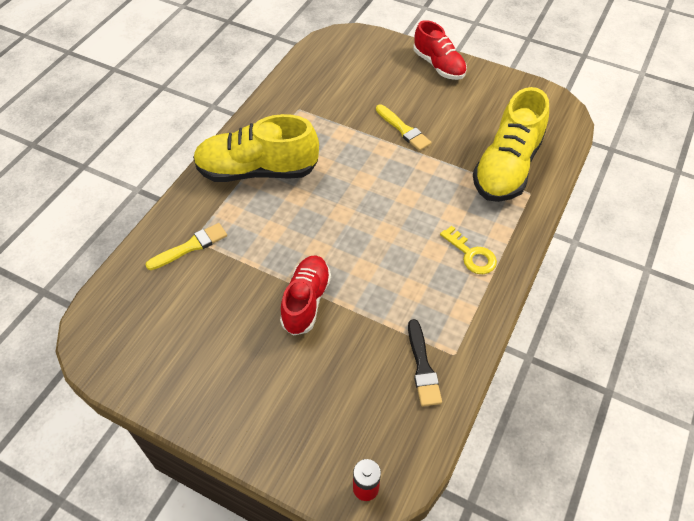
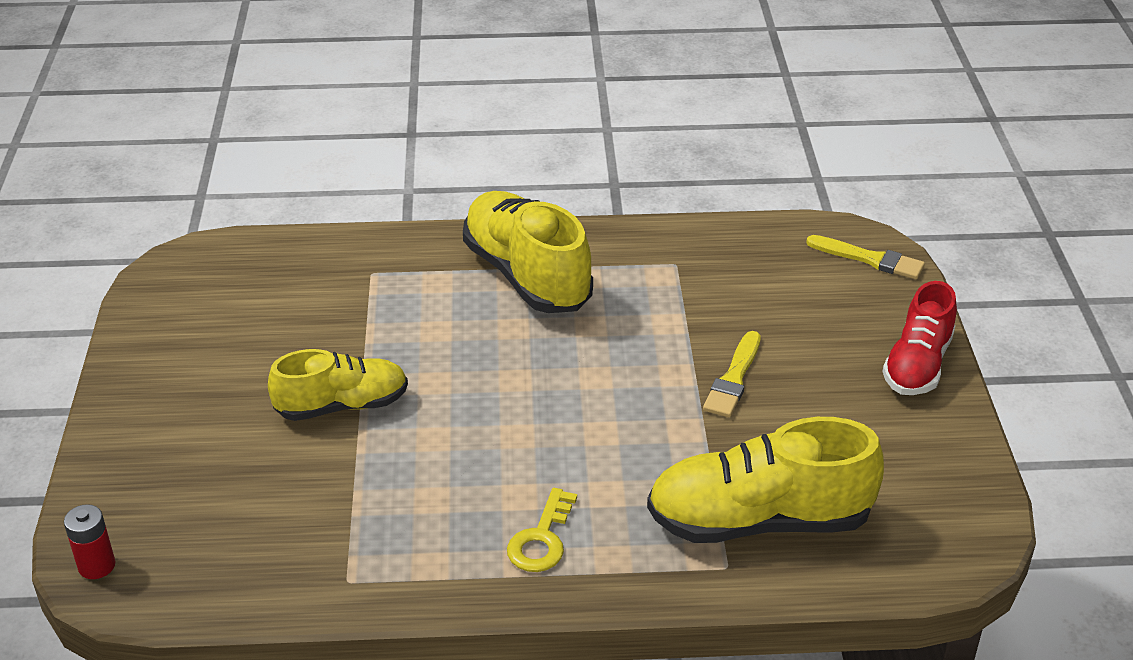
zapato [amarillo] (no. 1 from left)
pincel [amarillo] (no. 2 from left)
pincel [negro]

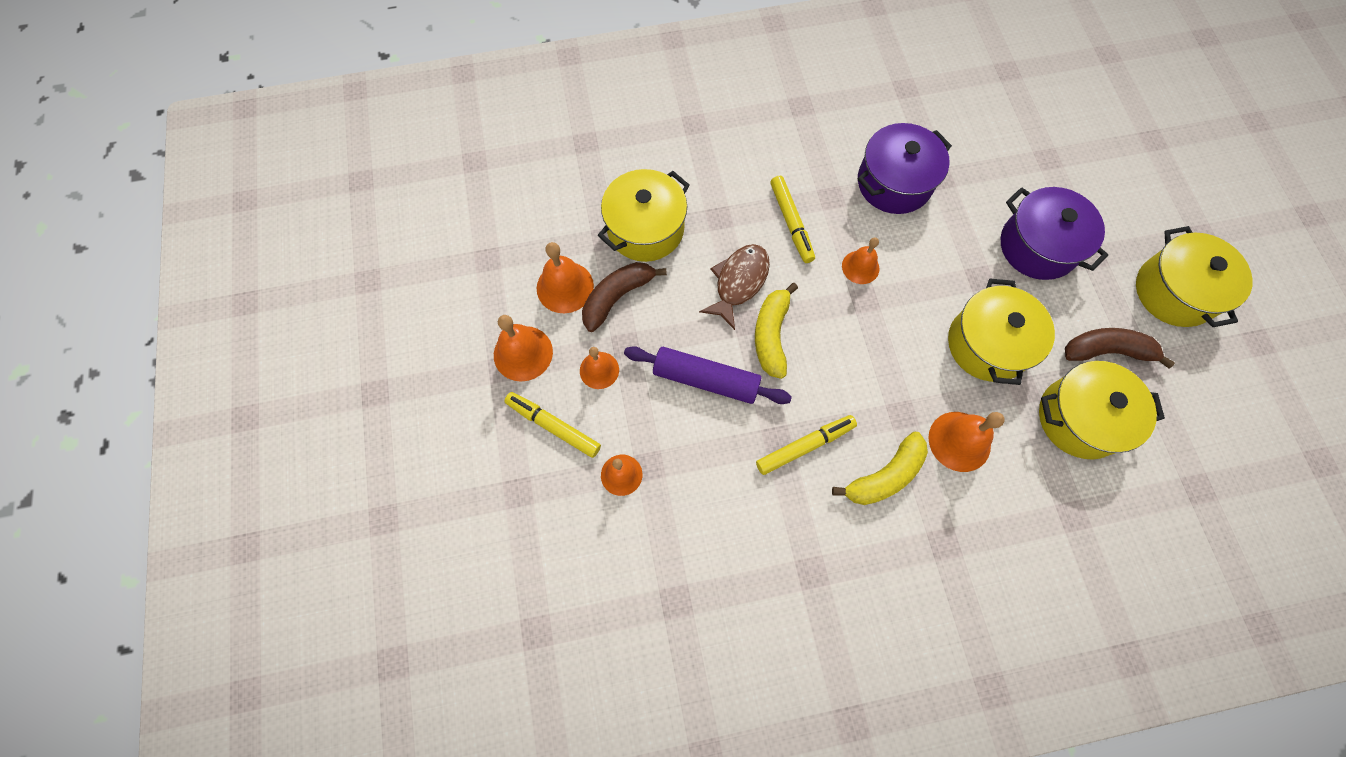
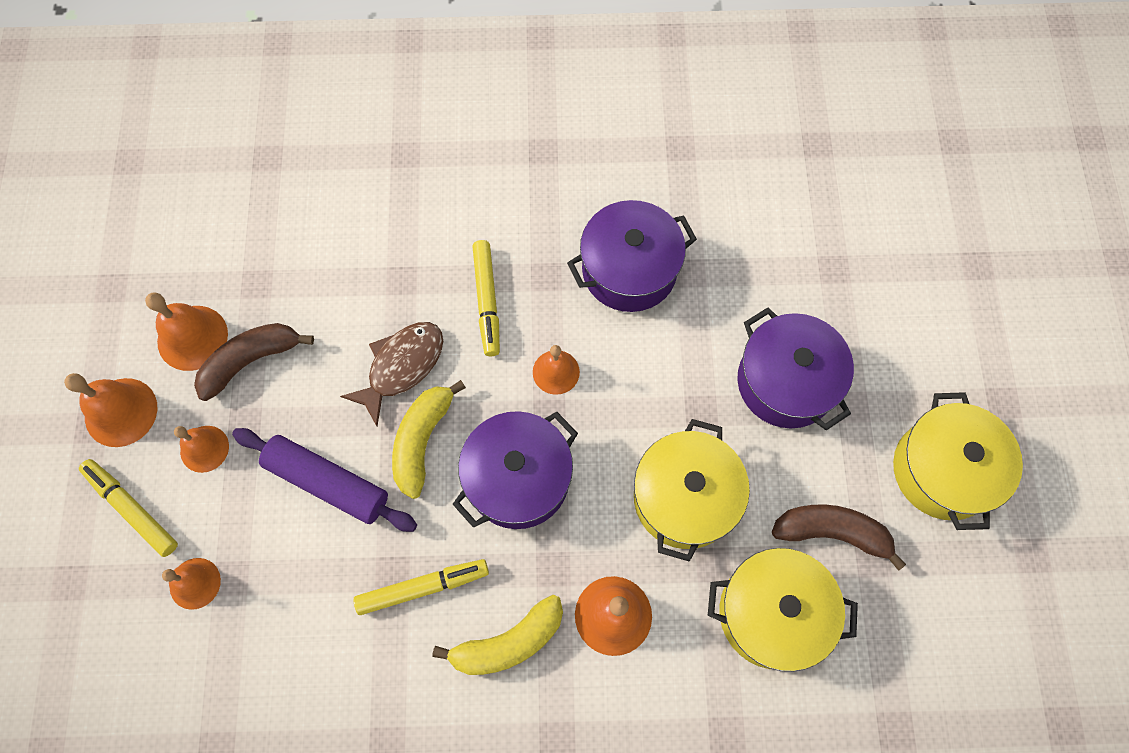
olla [morado] (no. 1 from left)
olla [amarillo] (no. 1 from left in the first image)

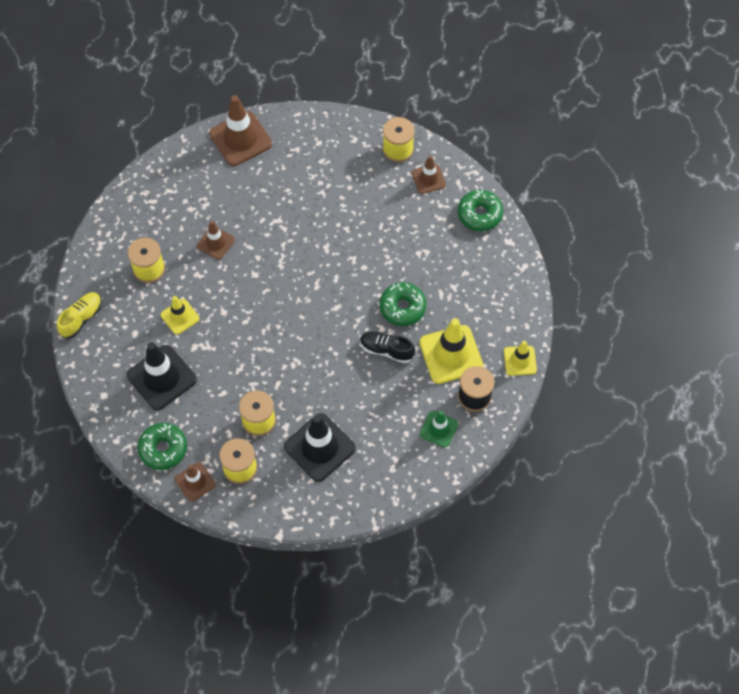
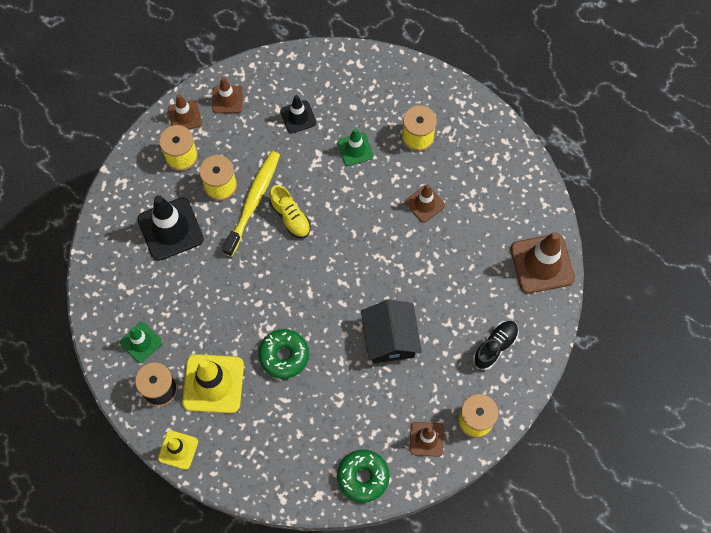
cono de tráfico [marrón] (no. 2 from left)
cepillo de dientes [amarillo]
zapato [amarillo]
cono de tráfico [negro] (no. 2 from left)
cono de tráfico [verde] (no. 2 from left)
casa [negro]
zapato [negro]

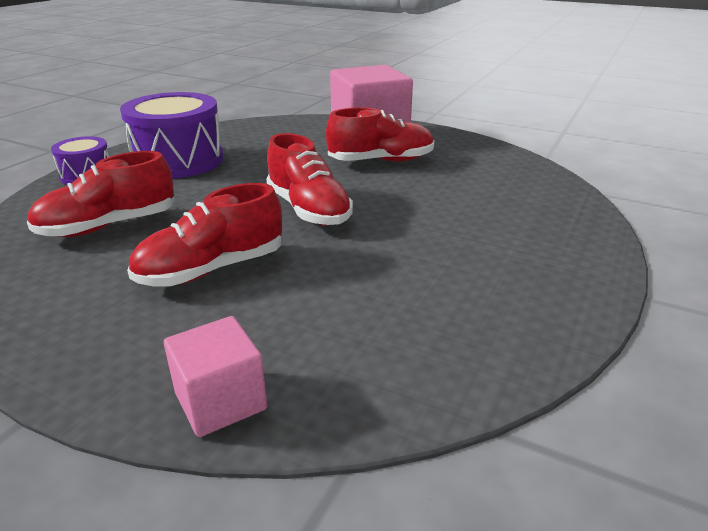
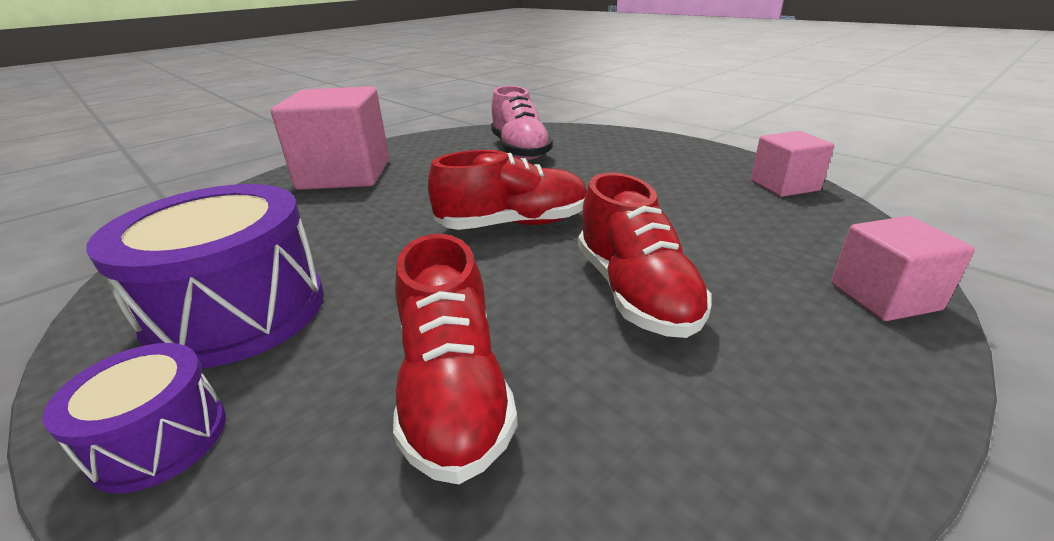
zapato [rosa]
cubo [rosa] (no. 2 from left)
zapato [rojo] (no. 4 from left in the first image)

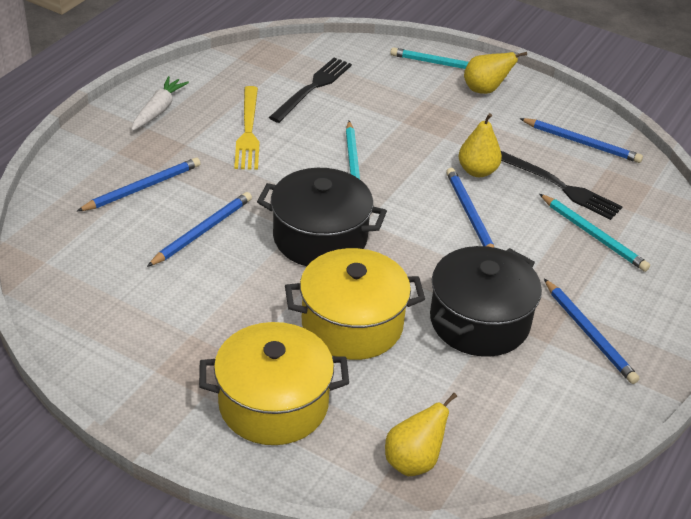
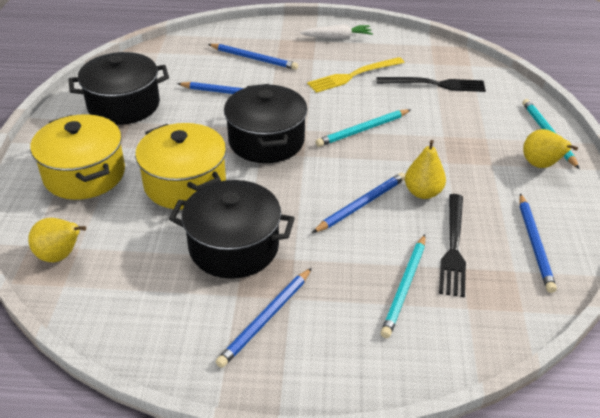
olla [negro] (no. 1 from left)

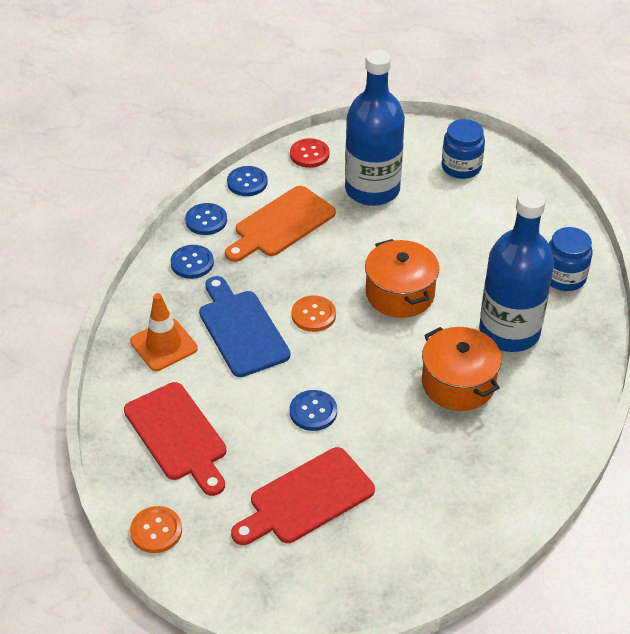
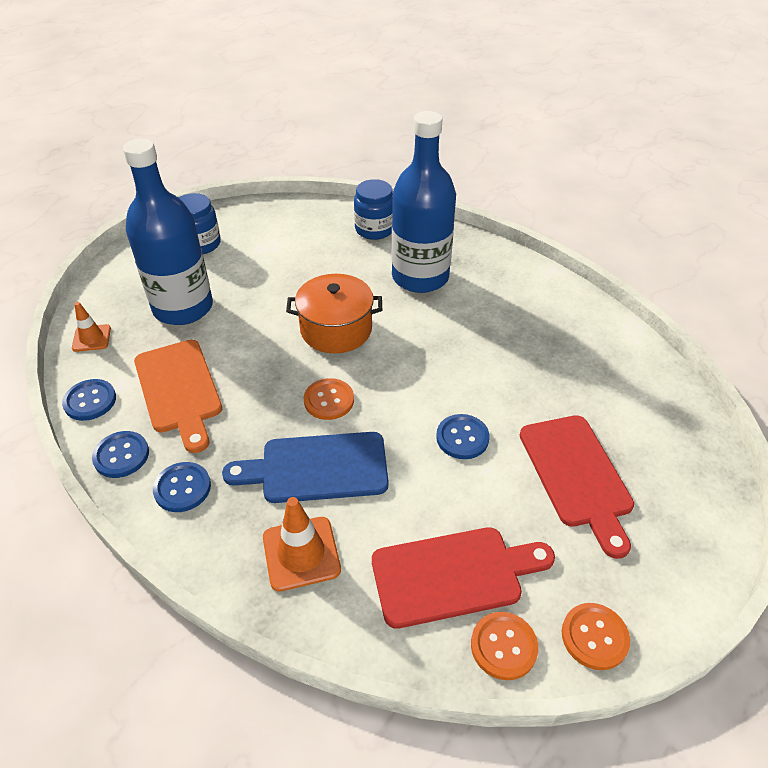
cono de tráfico [naranja] (no. 1 from left)
botón [naranja] (no. 2 from left)
olla [naranja] (no. 2 from left in the first image)

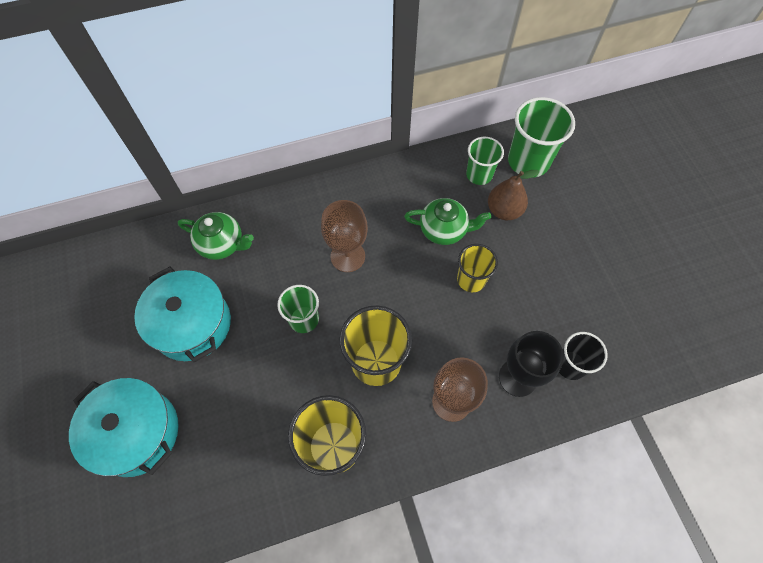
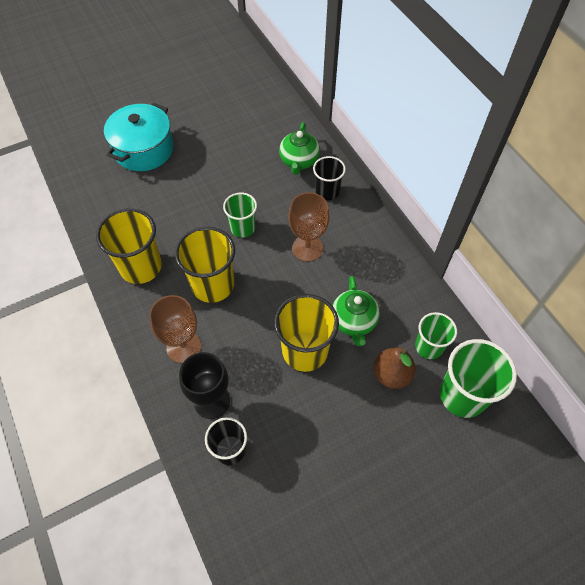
vaso [amarillo] (no. 3 from left)
vaso [negro] (no. 2 from left)
olla [turquesa] (no. 2 from left in the first image)

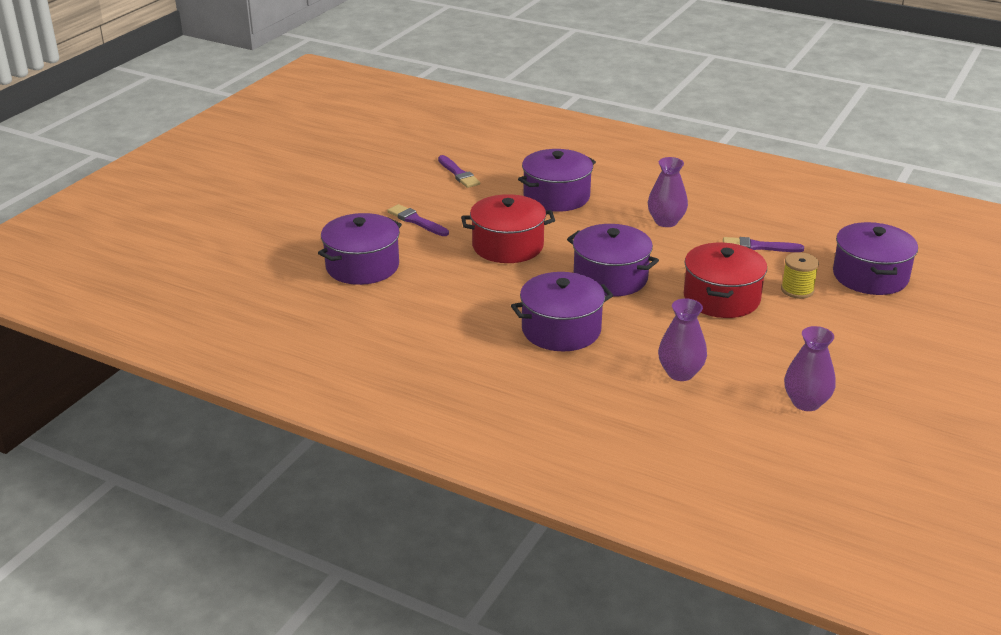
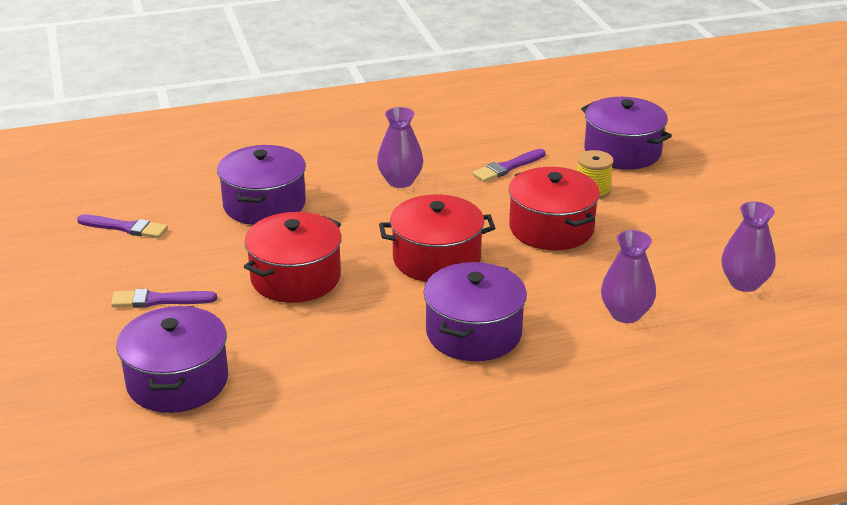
olla [rojo] (no. 2 from left)

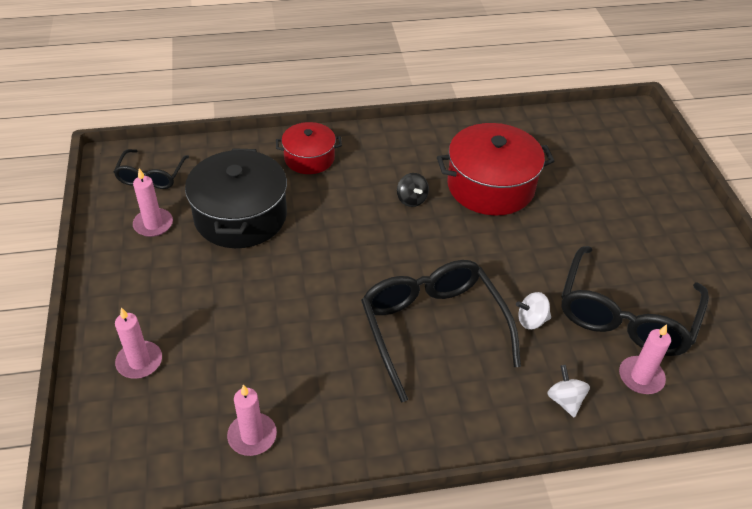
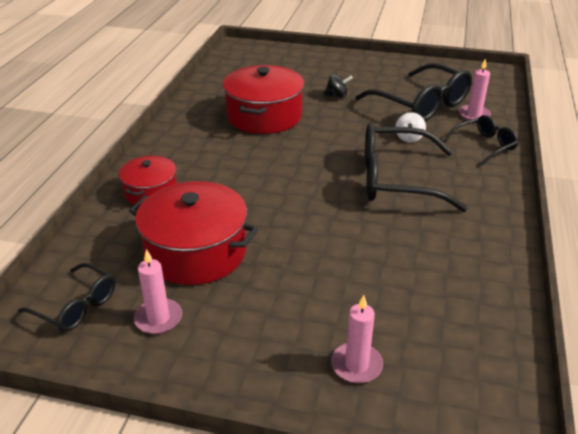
olla [rojo] (no. 2 from left)
peonza [negro]
gafas [negro] (no. 4 from left)
vela [rosa] (no. 3 from left in the first image)

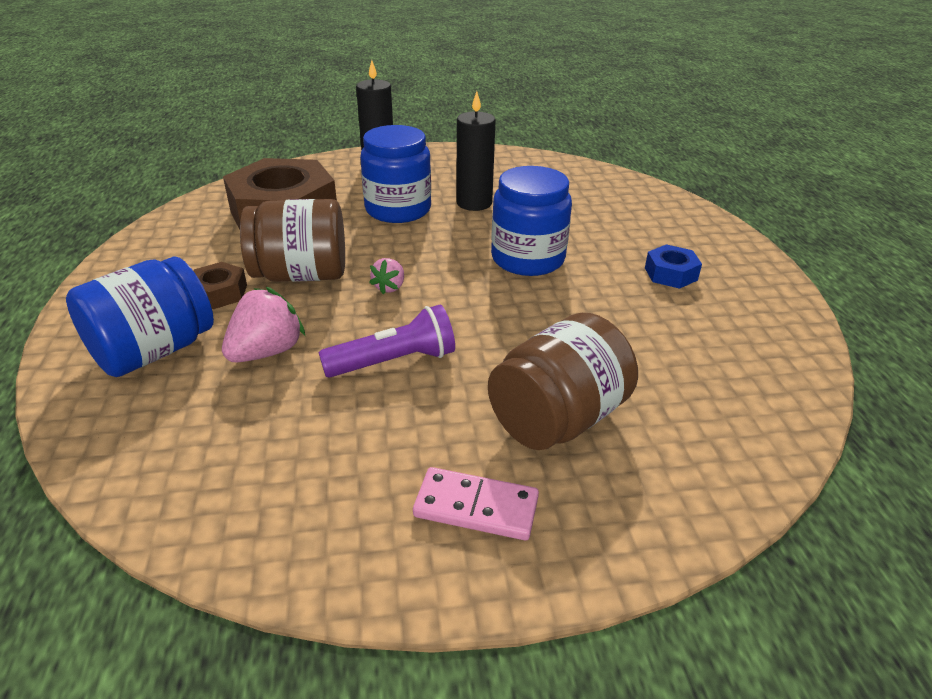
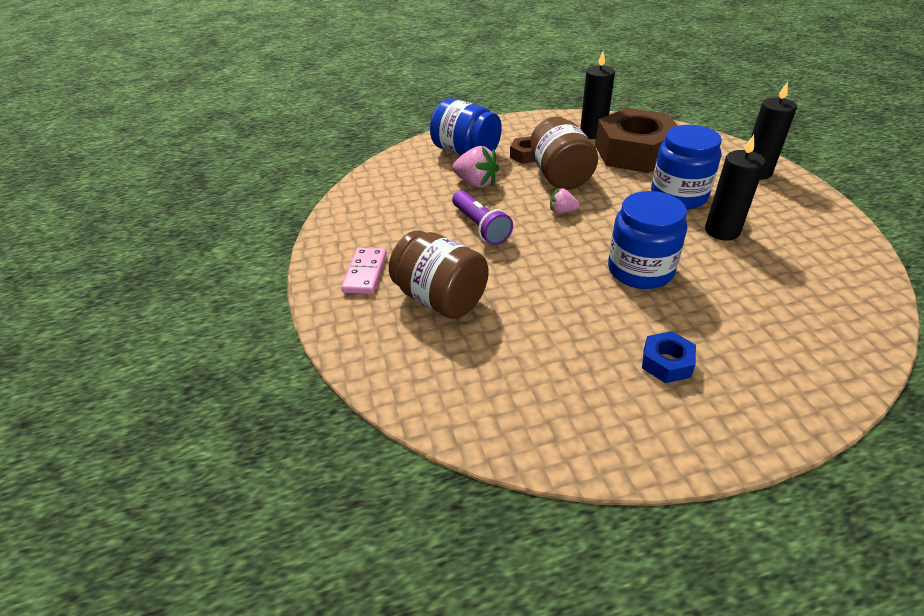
vela [negro] (no. 1 from left)

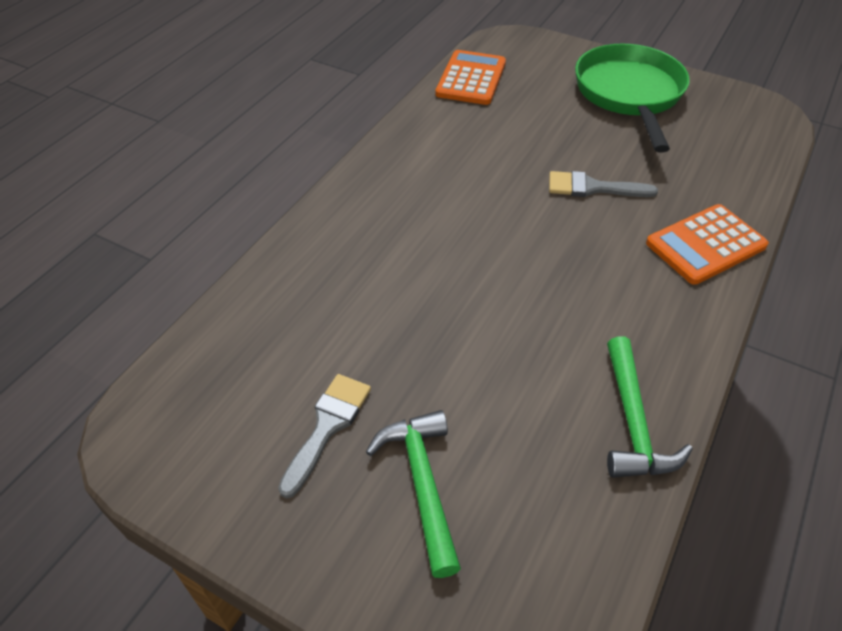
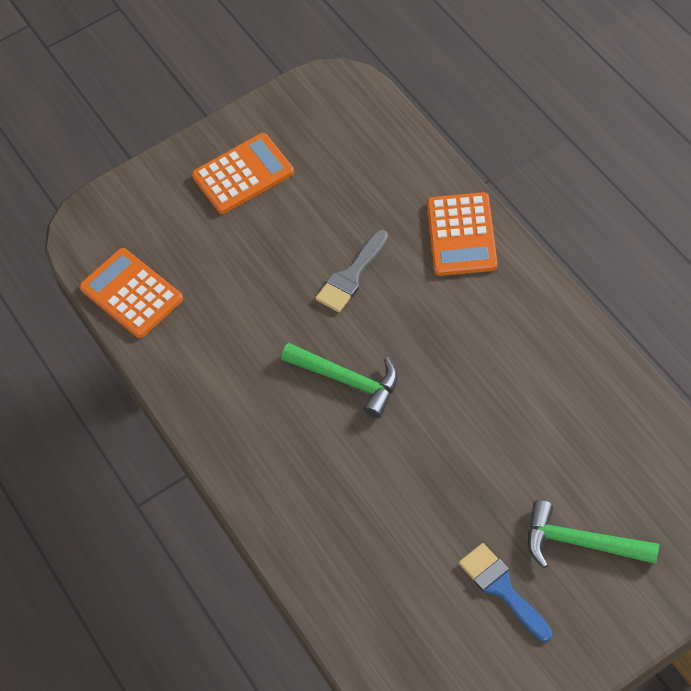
calculadora [naranja] (no. 2 from left)
martillo [verde] (no. 1 from left)
pincel [azul]

